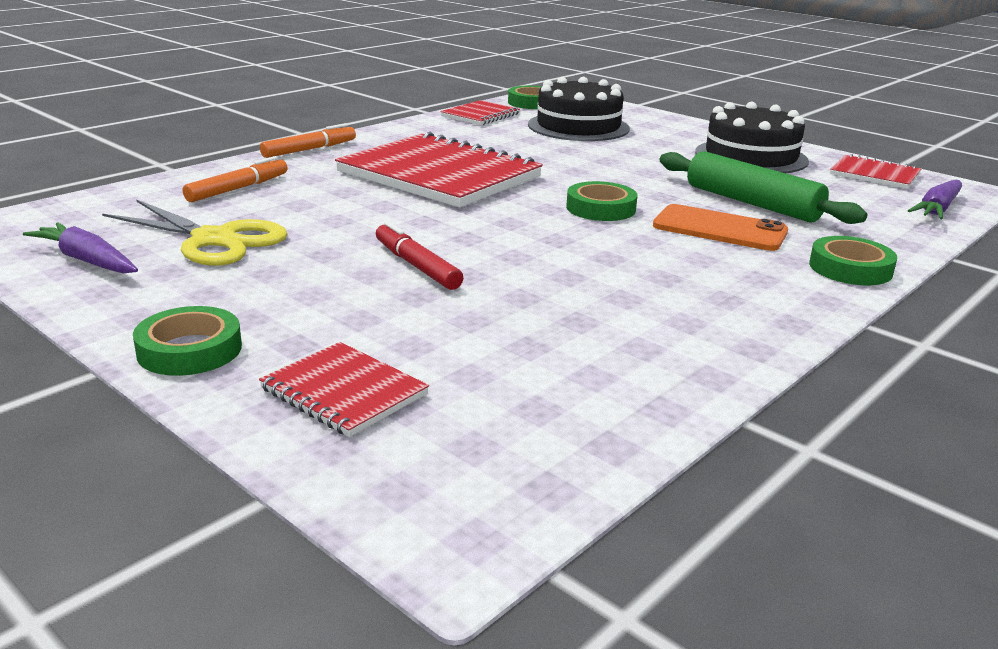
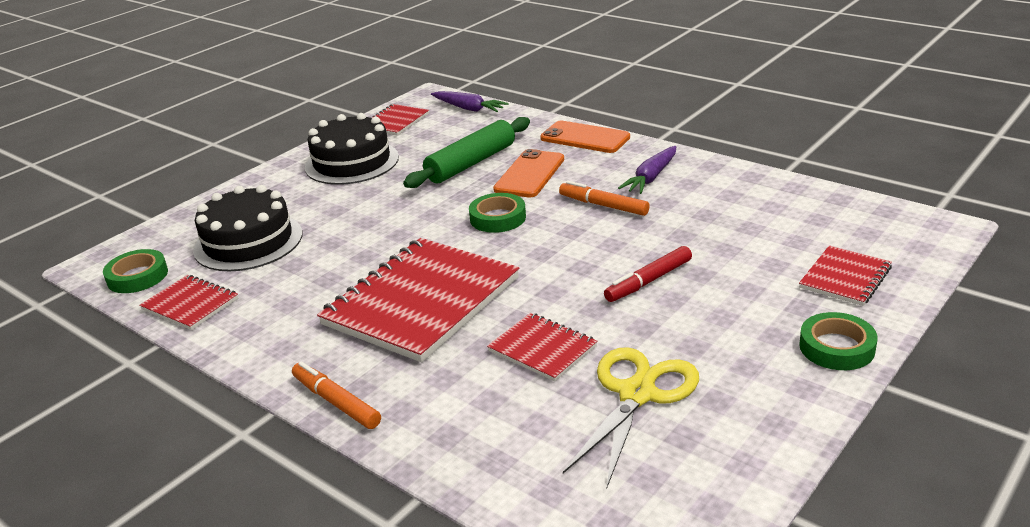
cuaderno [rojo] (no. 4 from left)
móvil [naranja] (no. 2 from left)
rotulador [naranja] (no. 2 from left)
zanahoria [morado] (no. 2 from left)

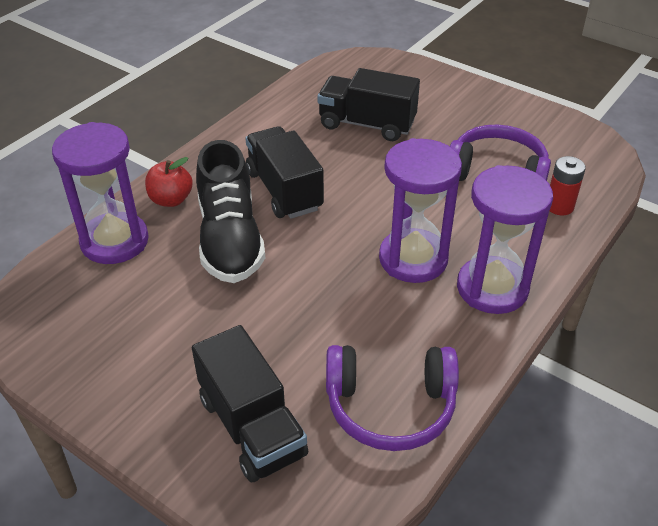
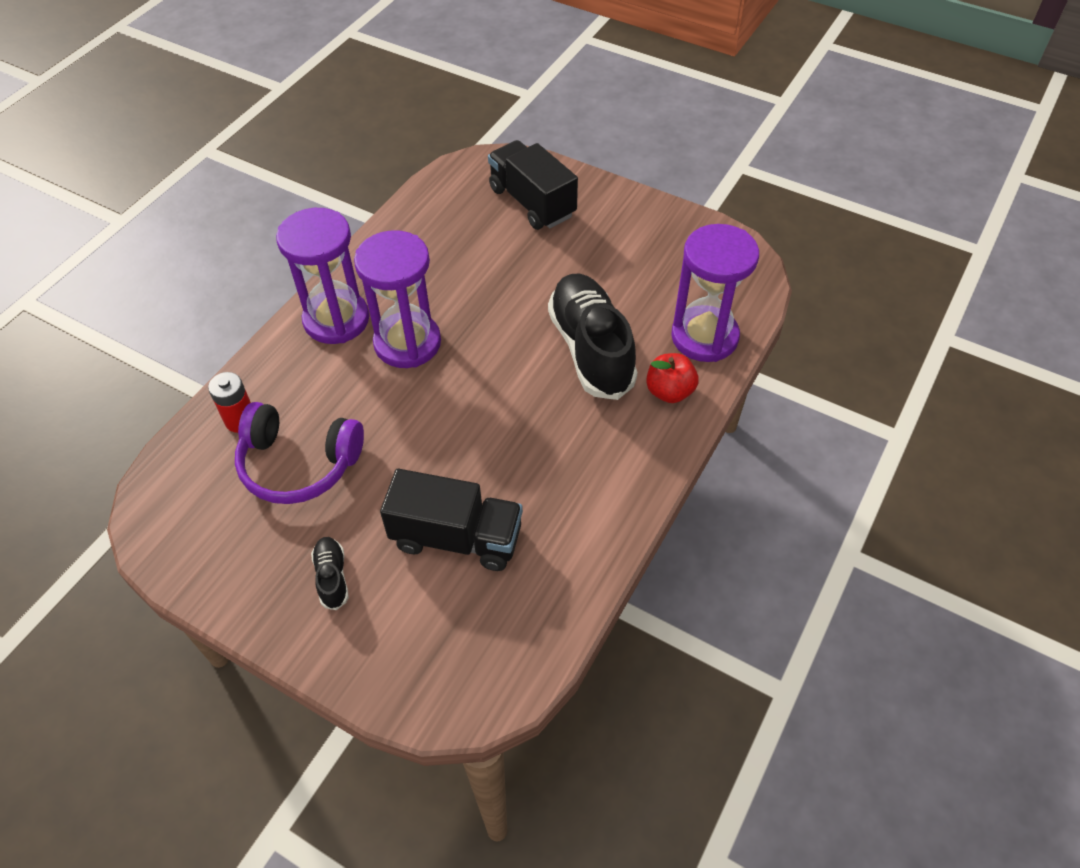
zapato [negro] (no. 1 from left)
camión [negro] (no. 2 from left in the first image)
auriculares [morado] (no. 1 from left in the first image)

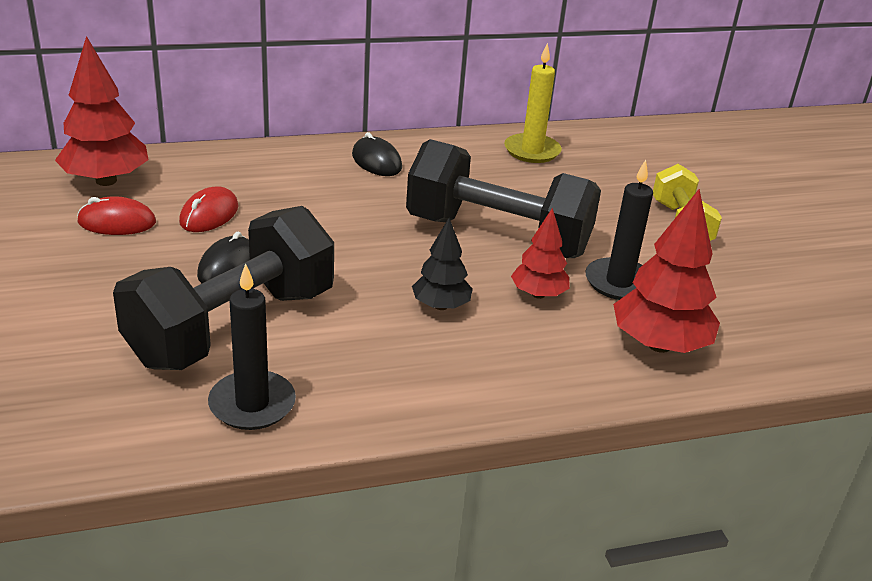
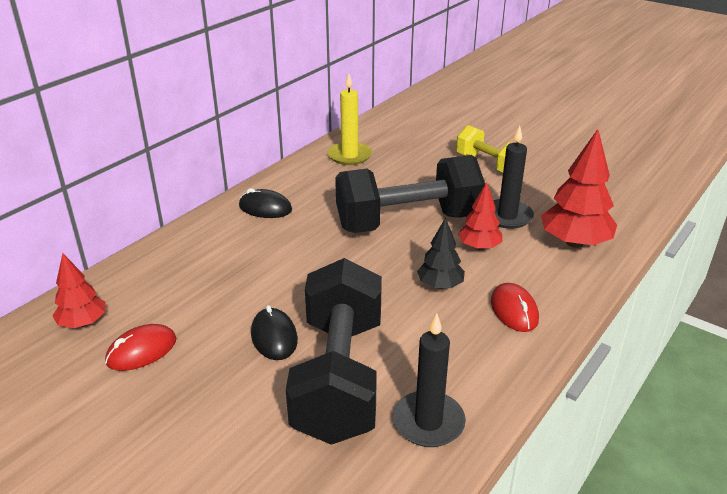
árbol [rojo] (no. 1 from left)
ratón [rojo] (no. 2 from left)

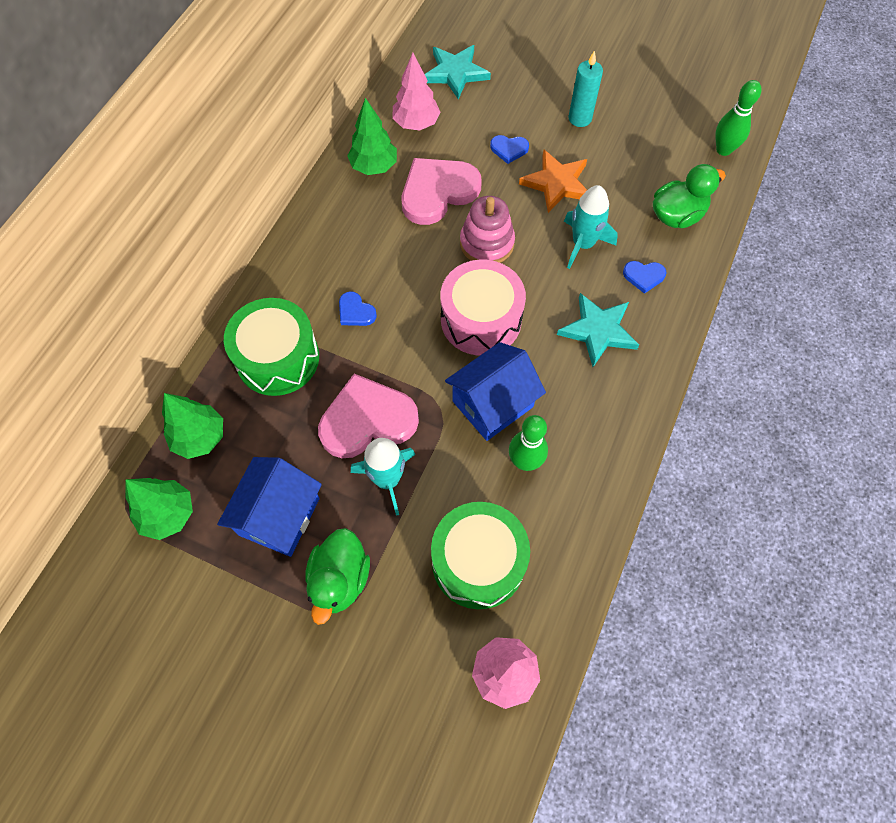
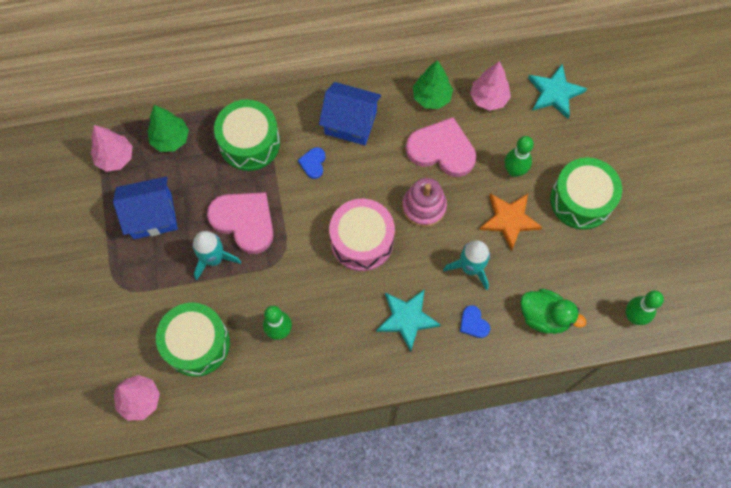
árbol [rosa] (no. 1 from left)
casa [azul] (no. 2 from left)
bolo [verde] (no. 2 from left)
tambor [verde] (no. 3 from left)
pato [verde] (no. 1 from left in the first image)

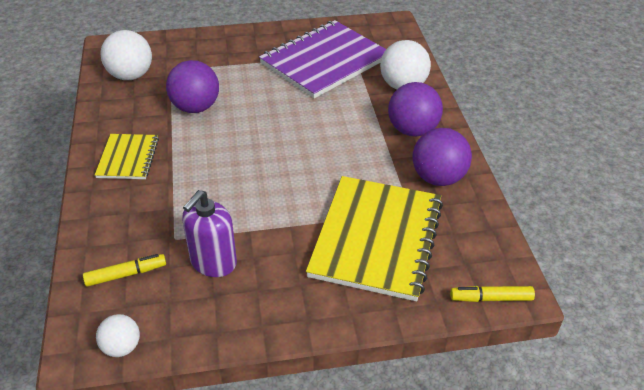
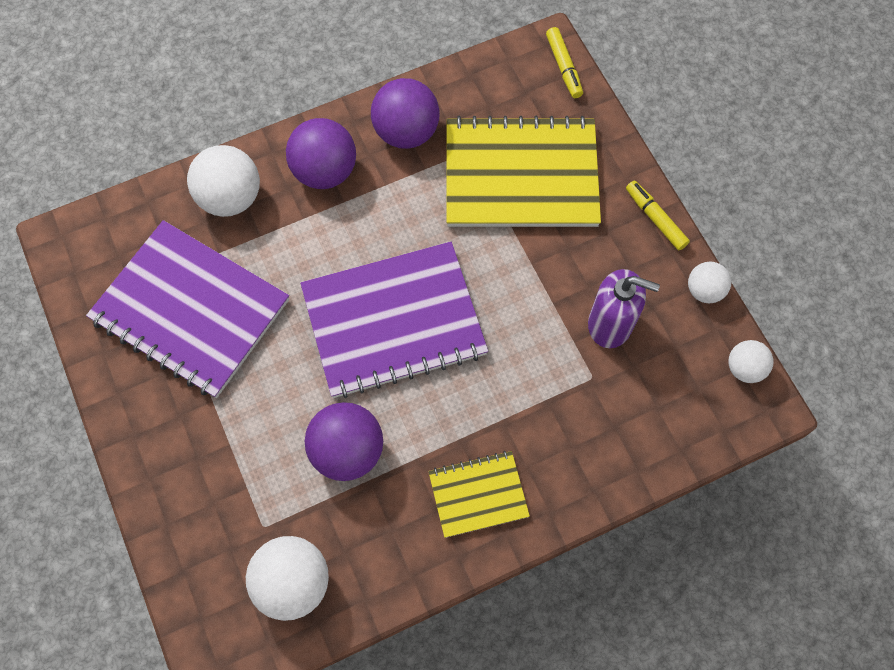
cuaderno [morado] (no. 2 from left)
rotulador [amarillo] (no. 2 from left)
pelota [blanco] (no. 3 from left)

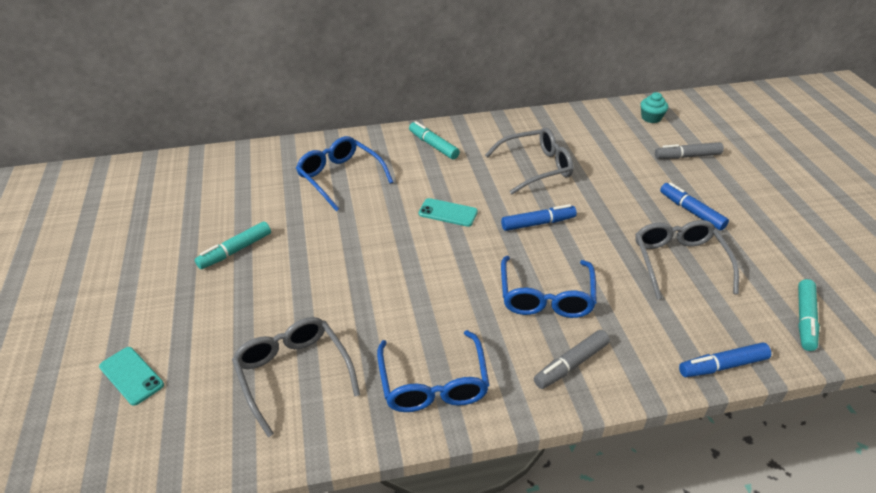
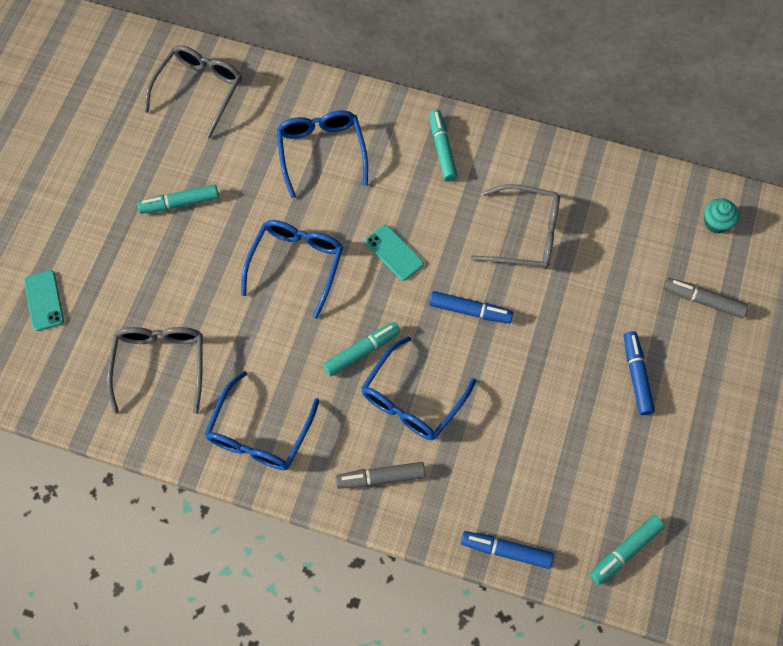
gafas [gris] (no. 2 from left)
gafas [azul] (no. 2 from left)
rotulador [turquesa] (no. 2 from left)

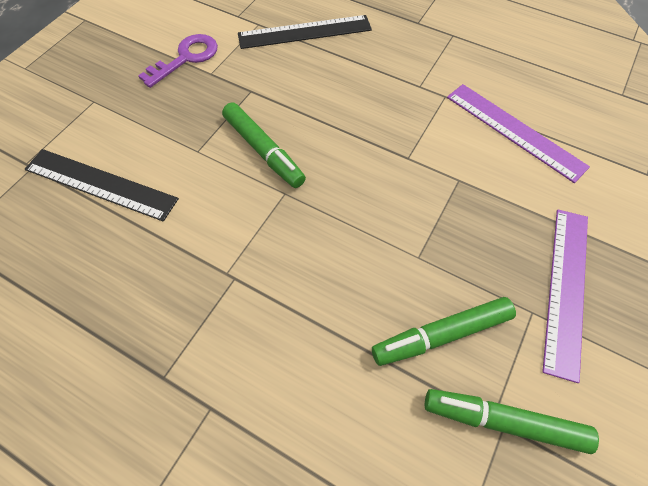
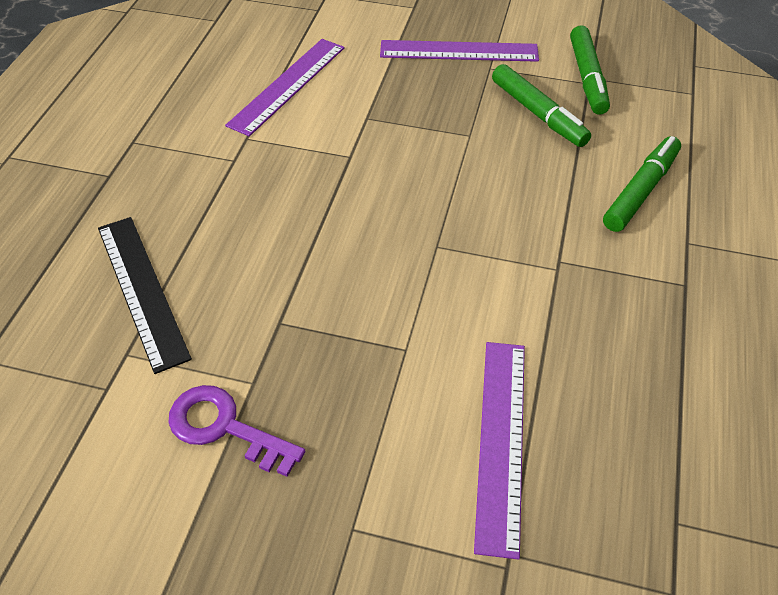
regla [morado] (no. 3 from left)
rotulador [verde] (no. 3 from left)

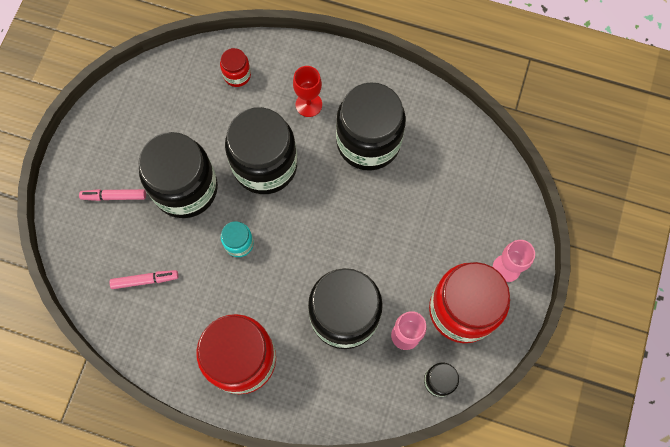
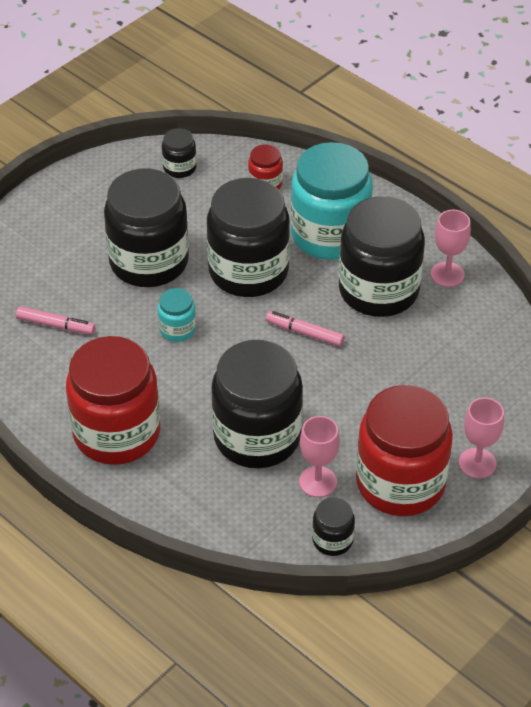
tarro [negro] (no. 2 from left)
rotulador [rosa] (no. 2 from left)
tarro [turquesa] (no. 2 from left)
copa [rosa] (no. 2 from left)

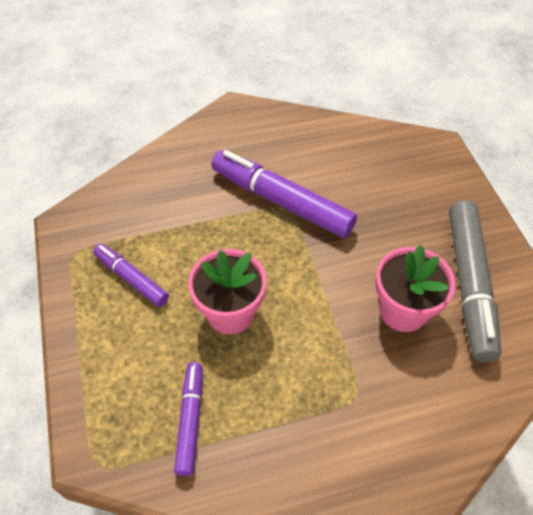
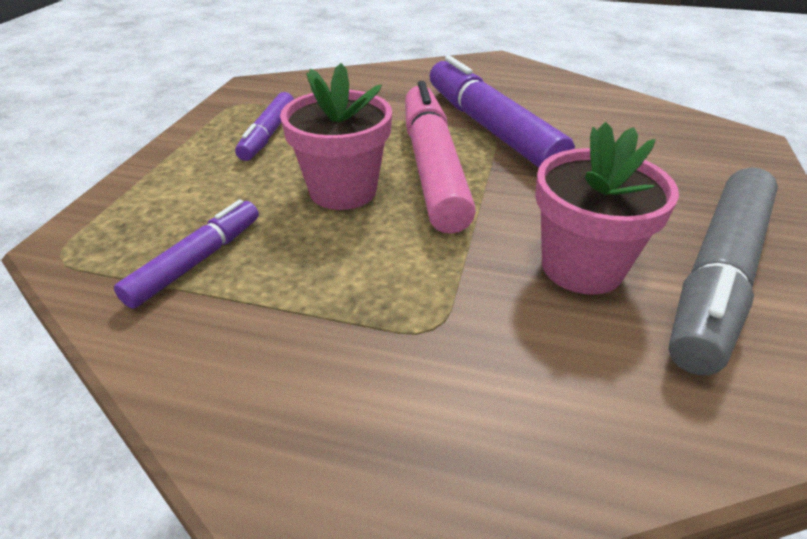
rotulador [morado] (no. 2 from left)
rotulador [rosa]

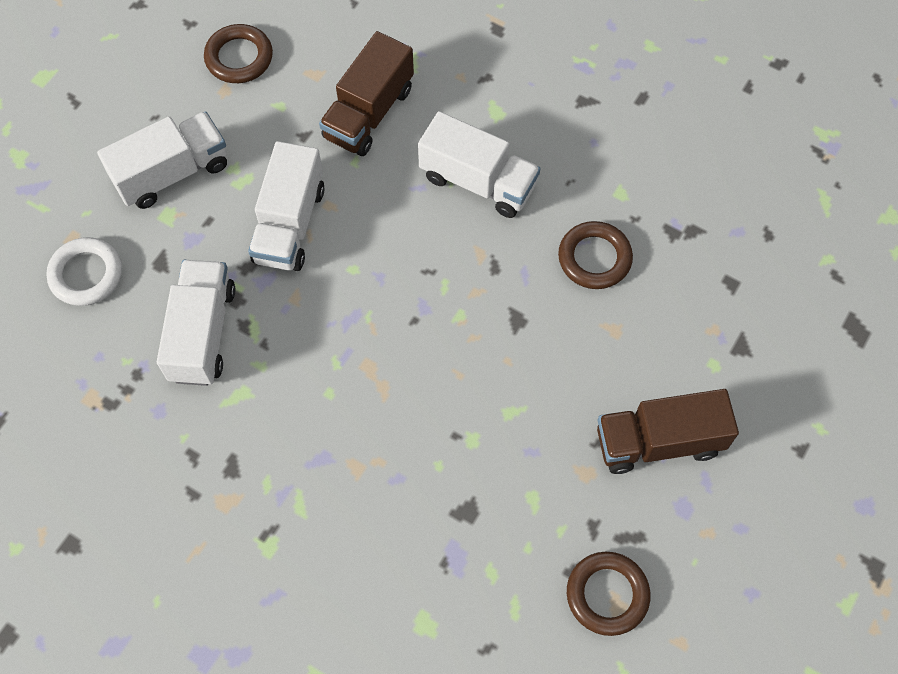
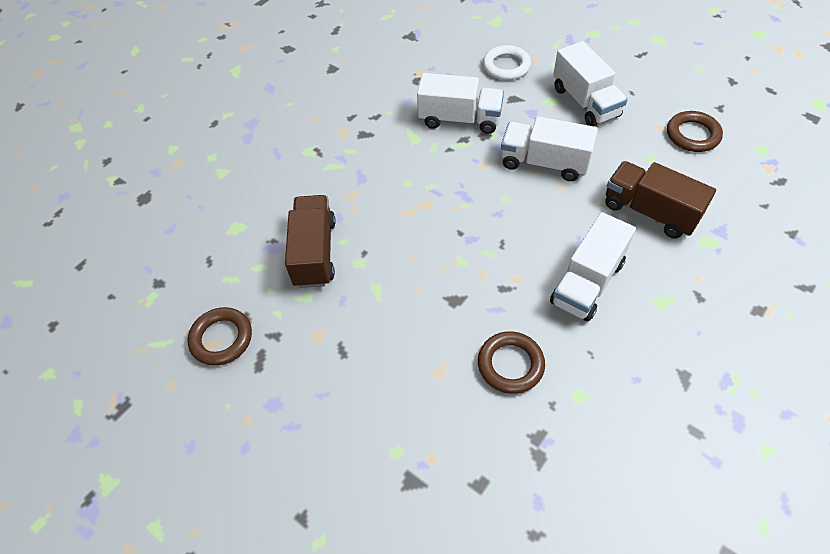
camión [marrón] (no. 1 from left)

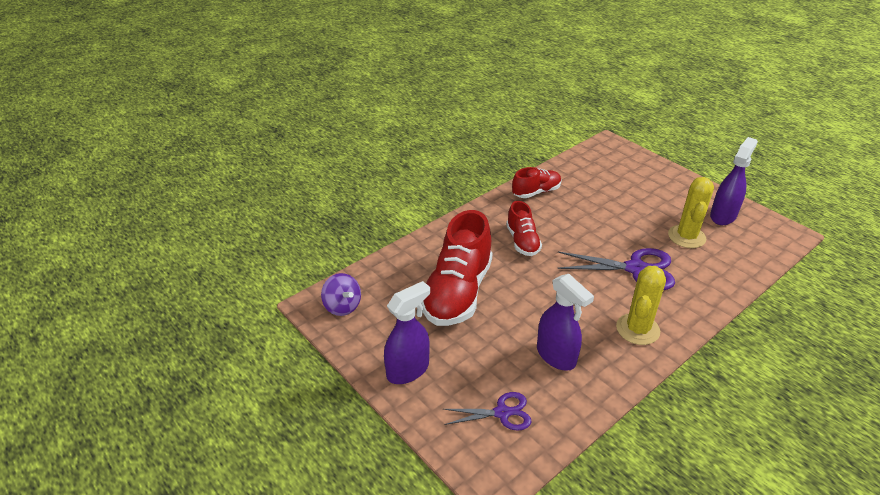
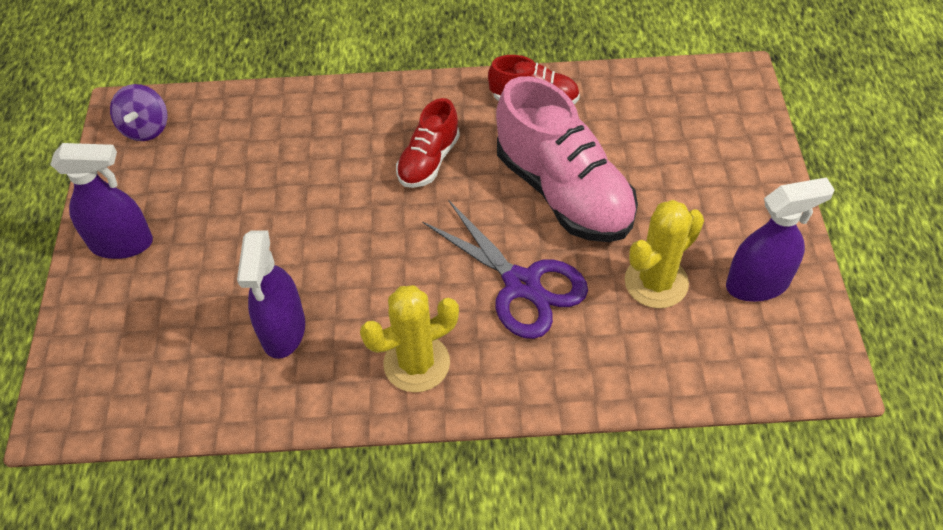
zapato [rosa]
zapato [rojo] (no. 1 from left in the first image)
tijeras [morado] (no. 1 from left in the first image)

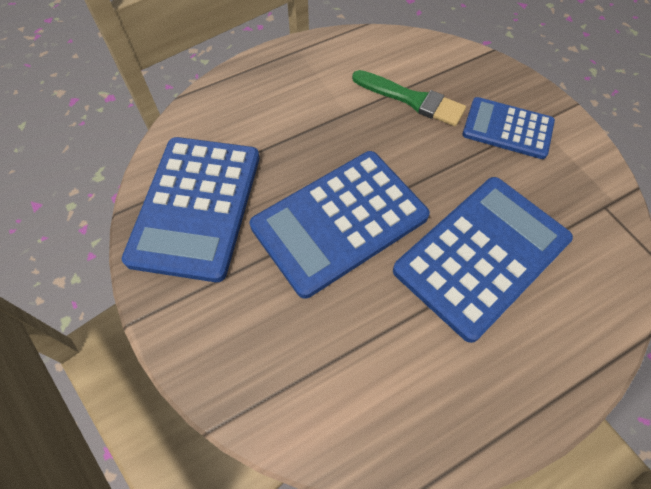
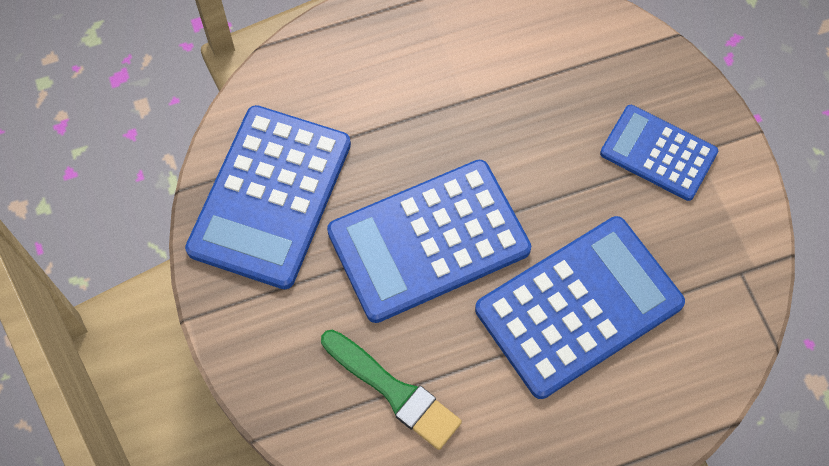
pincel [verde]

